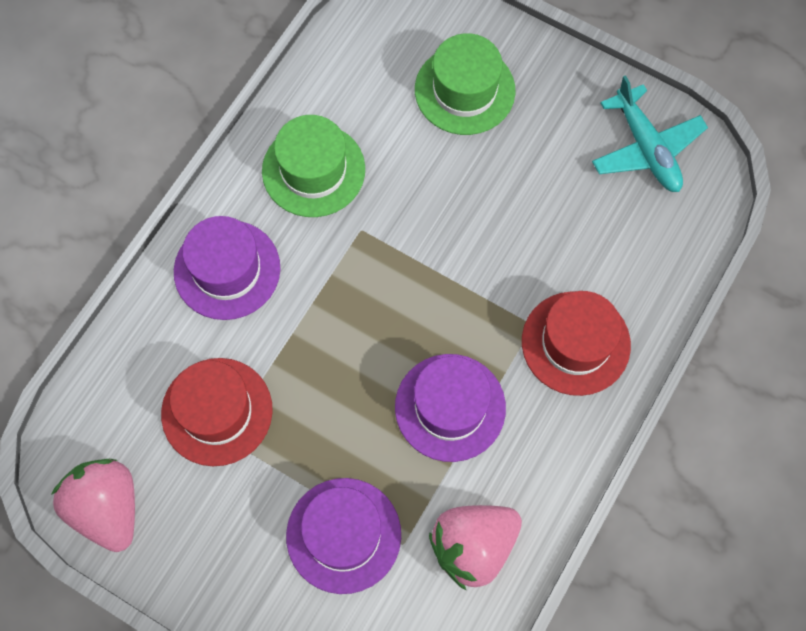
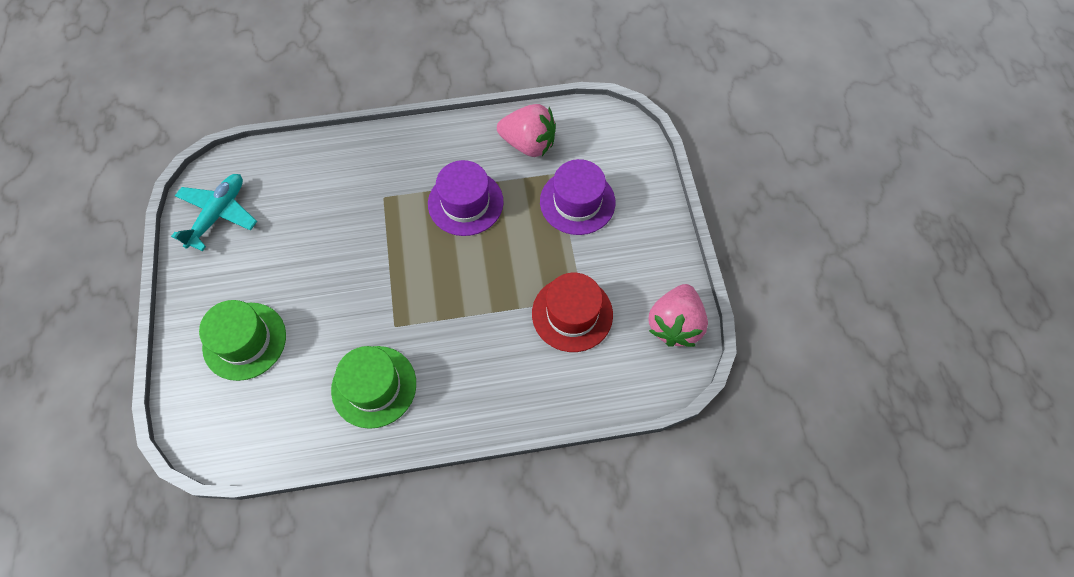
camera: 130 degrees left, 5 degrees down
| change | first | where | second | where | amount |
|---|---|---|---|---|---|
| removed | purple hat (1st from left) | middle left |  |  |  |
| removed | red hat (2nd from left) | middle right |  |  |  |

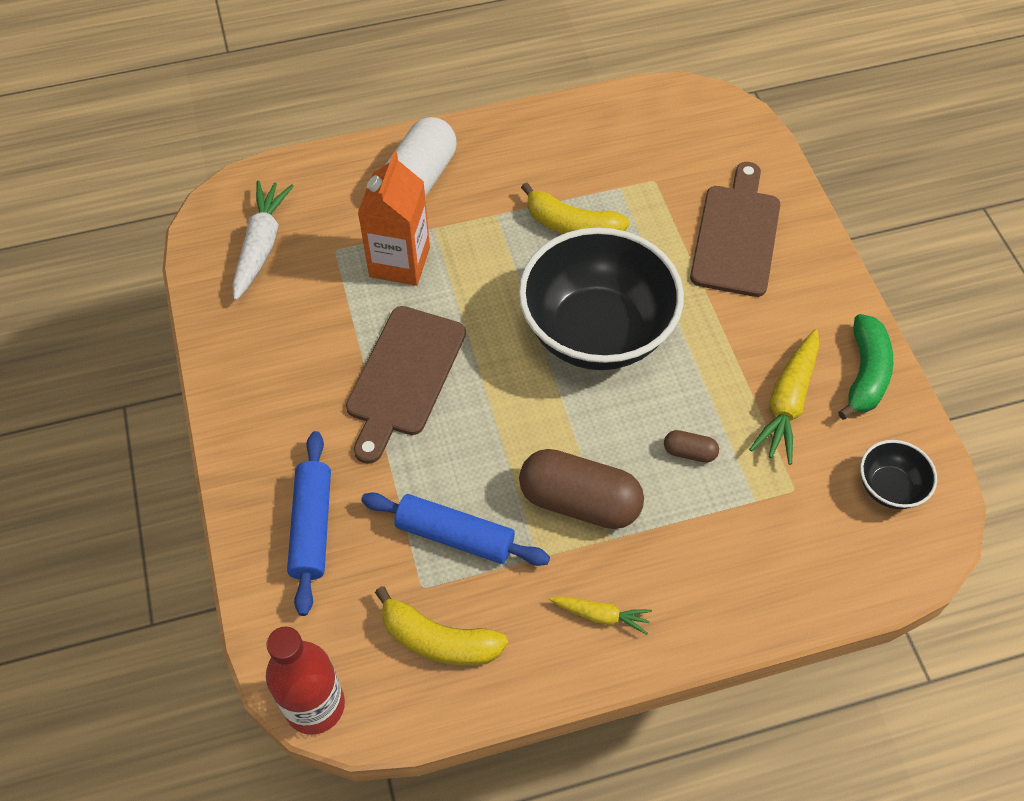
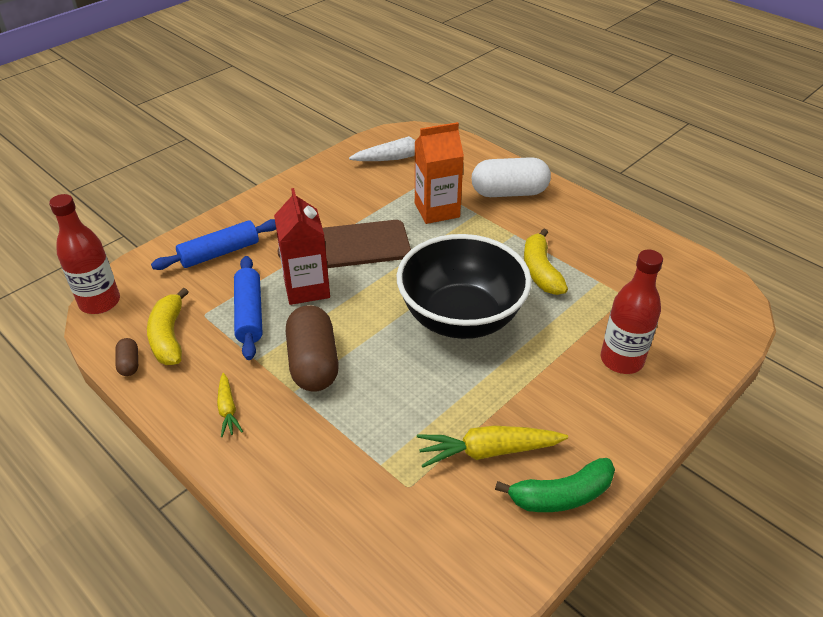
camera: 60 degrees right, 15 degrees down
| change | first | where | second | where | amount |
|---|---|---|---|---|---|
| moved | brown capsule (2nd from left in the first image) | middle right | brown capsule (1st from left) | middle left |  |
| added |  |  | red carton | centre |  |
| replaced | brown cutting board (2nd from left) | top right | red bottle (2nd from left) | middle right |  |
| removed | black bowl (2nd from left) | middle right |  |  |  |

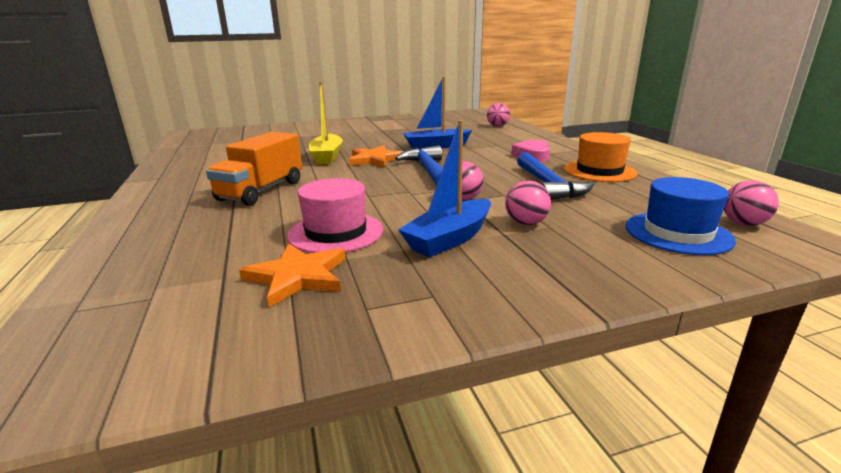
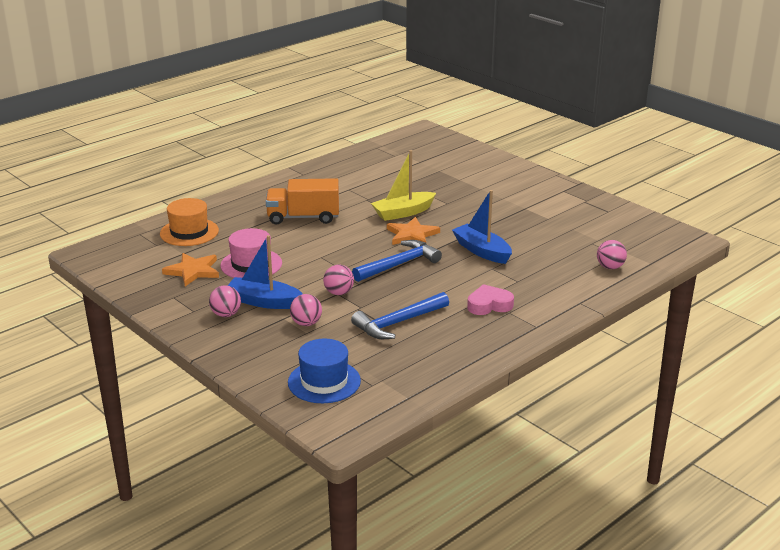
camera: 65 degrees right, 5 degrees up
| change | first | where | second | where | amount |
|---|---|---|---|---|---|
| moved | orange hat | top right |  | middle left |  |
| moved | pink ball (4th from left in the first image) | middle right | pink ball (1st from left) | middle left |  |

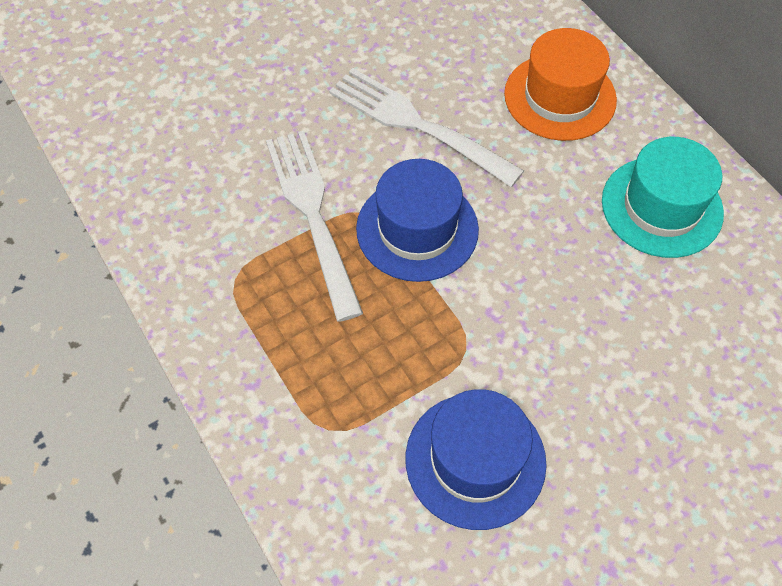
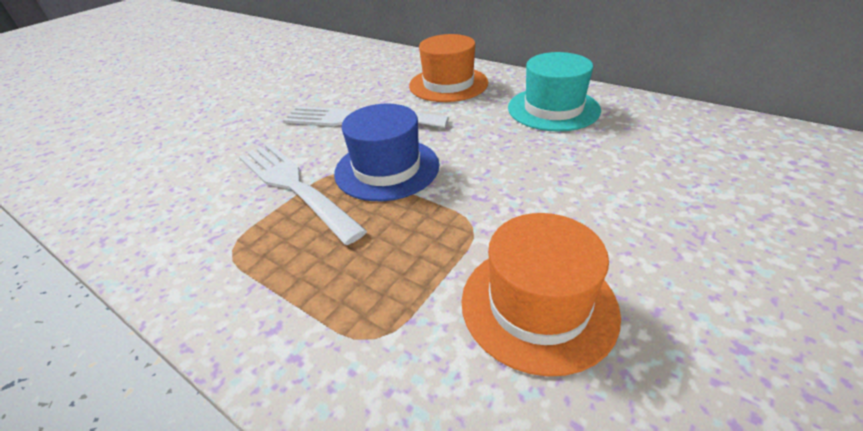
camera: 20 degrees left, 20 degrees down
| change | first | where | second | where | amount |
|---|---|---|---|---|---|
| recoloured | blue hat (2nd from left) | bottom centre | orange hat (2nd from left) | bottom centre |  |

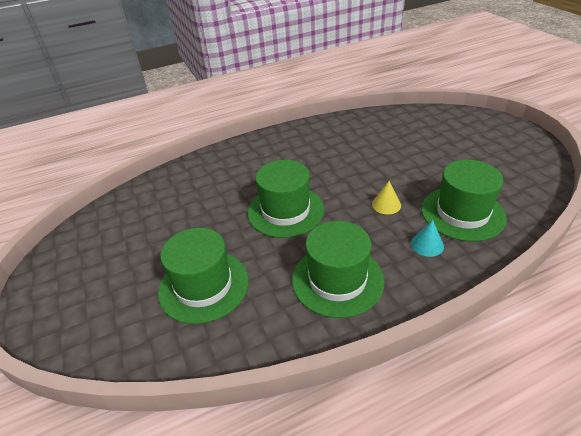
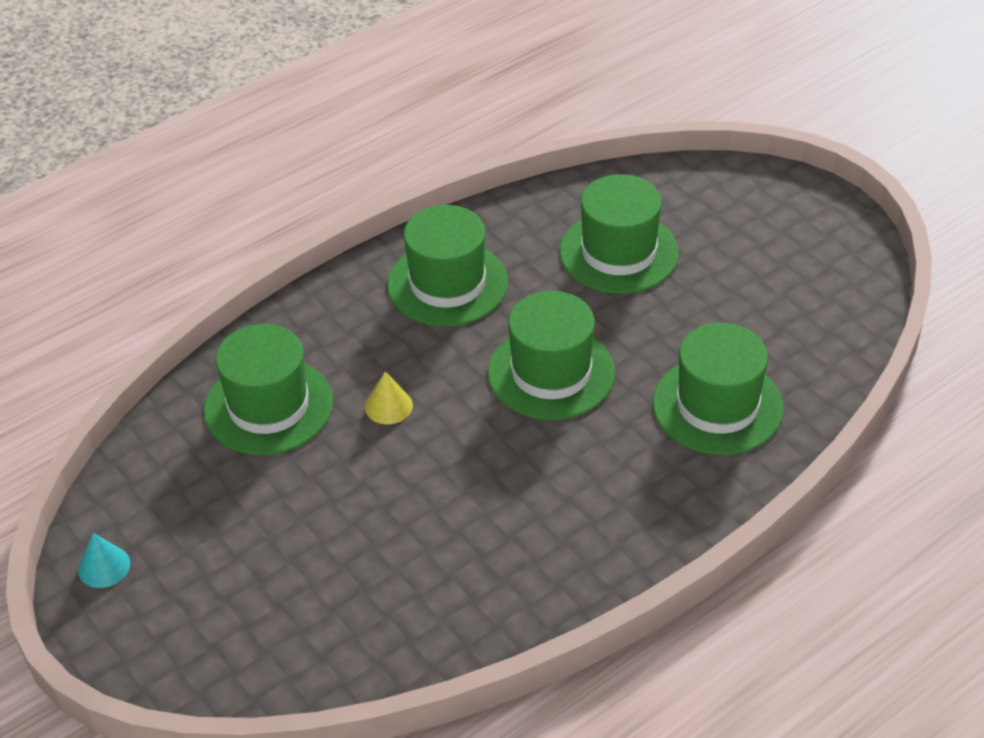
camera: 165 degrees right, 5 degrees up
| change | first | where | second | where | amount |
|---|---|---|---|---|---|
| moved | turquoise cone | middle right |  | bottom left |  |
| added |  |  | green hat (5th from left) | middle right |  |

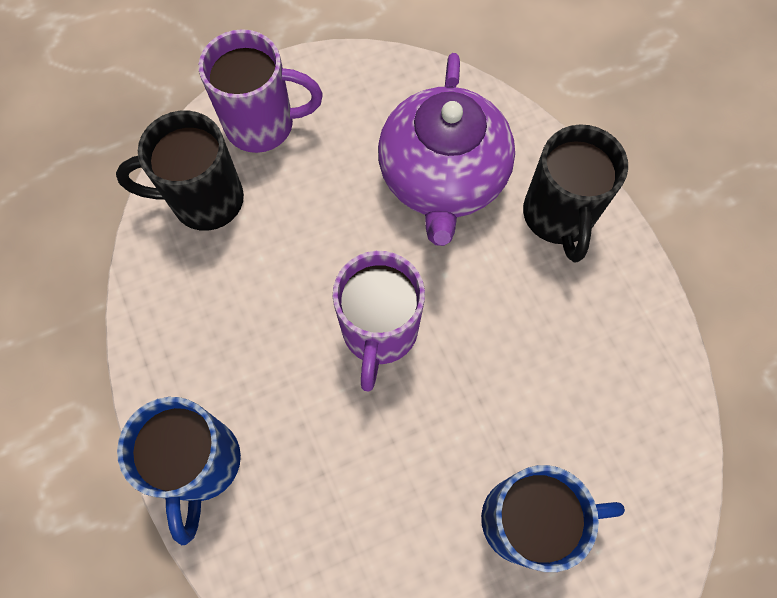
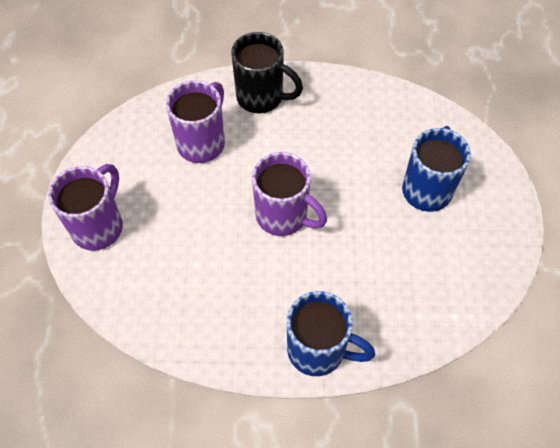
camera: 65 degrees left, 10 degrees down
| change | first | where | second | where | amount |
|---|---|---|---|---|---|
| replaced | purple teapot | top centre | purple mug (2nd from left) | top centre |  |
| removed | black mug (1st from left) | top left |  |  |  |

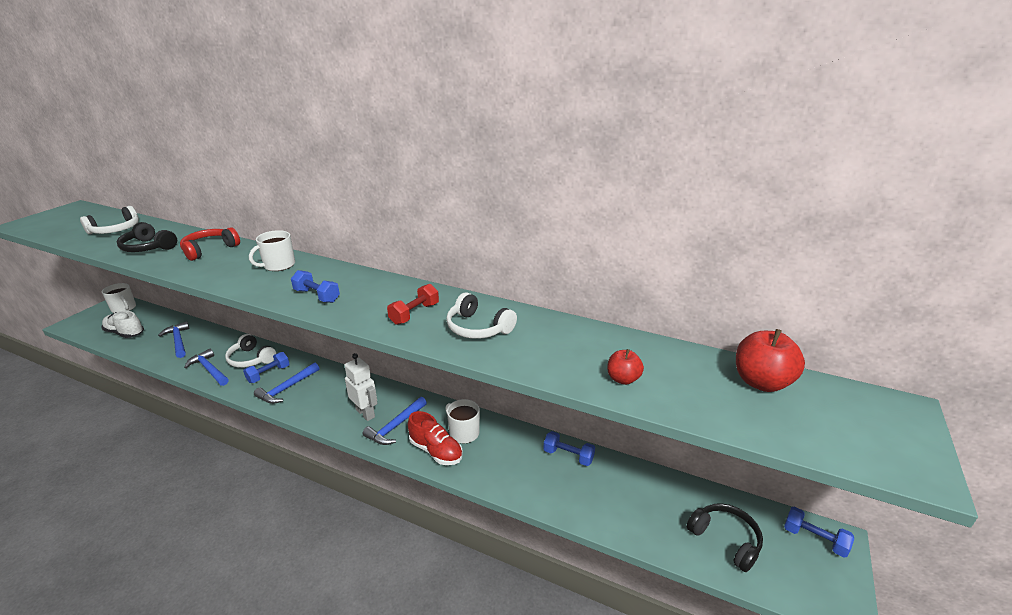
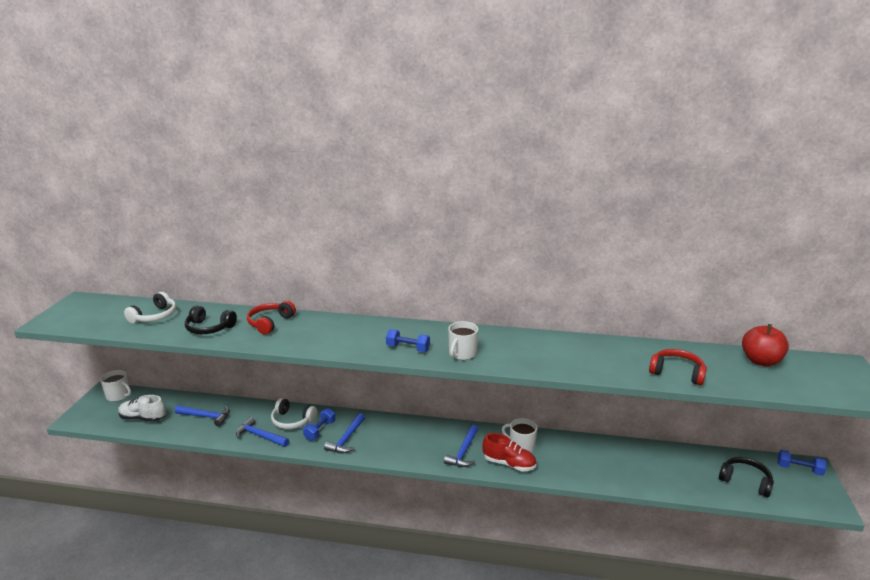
camera: 15 degrees left, 5 degrees down
| change | first | where | second | where | amount |
|---|---|---|---|---|---|
| turned | blue hammer (1st from left) | middle left |  | bottom left | 150 degrees clockwise |
| moved | white mug (2nd from left) | middle left |  | centre |  |
| replaced | red apple (1st from left) | centre | red headphones (2nd from left) | middle right |  |
| removed | white robot | centre |  |  |  |
| removed | red dumbbell | centre |  |  |  |
| removed | white headphones (3rd from left) | centre |  |  |  |
| removed | blue dumbbell (3rd from left) | bottom centre |  |  |  |

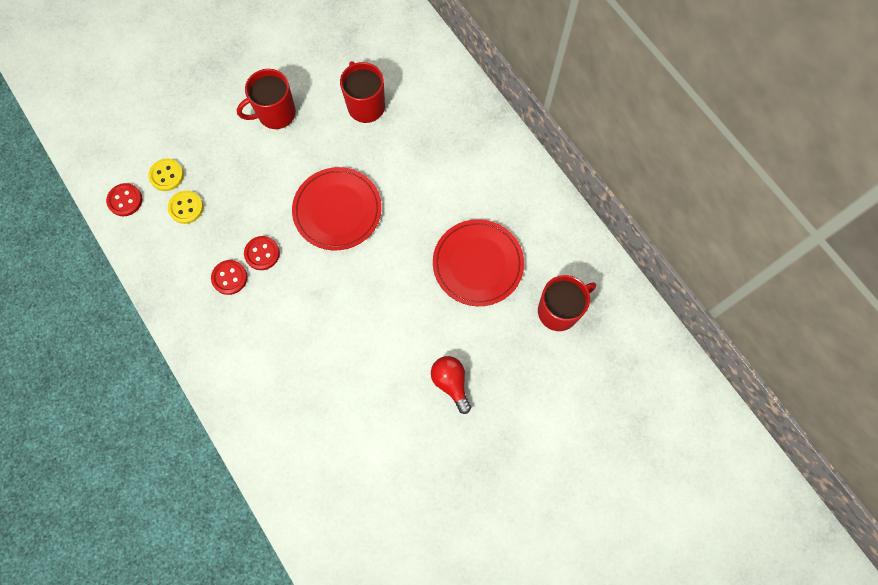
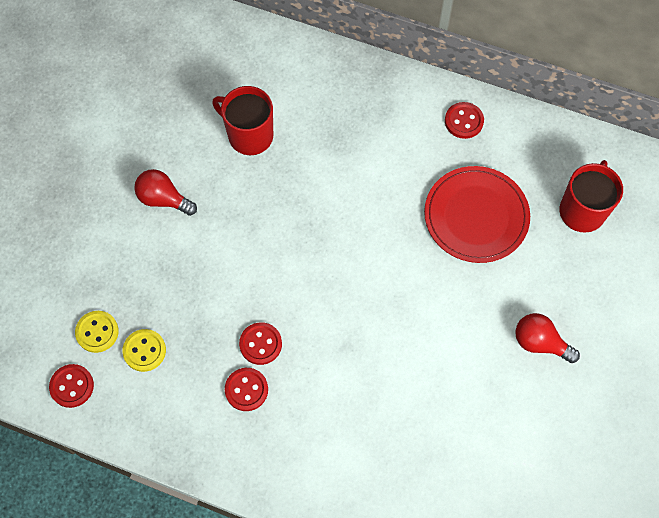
camera: 35 degrees left, 5 degrees down
| change | first | where | second | where | amount |
|---|---|---|---|---|---|
| replaced | red mug (1st from left) | top left | red light bulb (1st from left) | middle left |  |
| added |  |  | red button (4th from left) | top right |  |
| removed | red plate (1st from left) | centre |  |  |  |

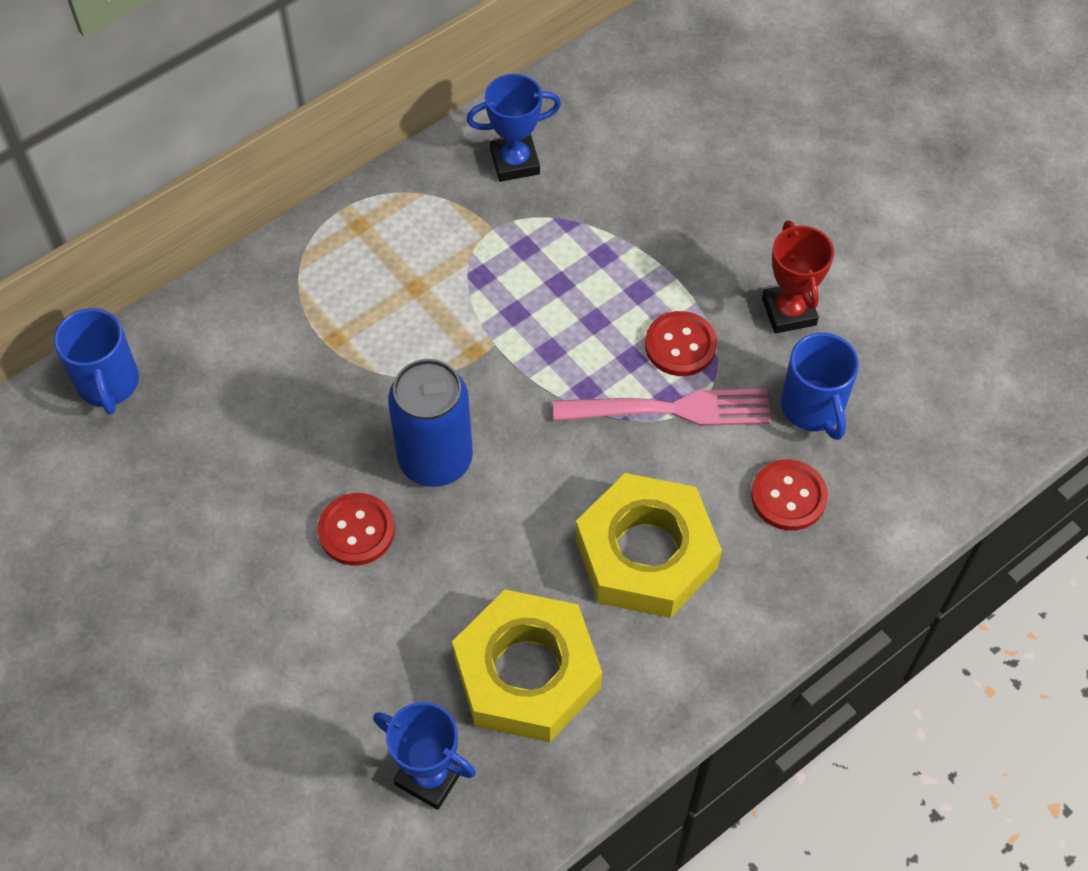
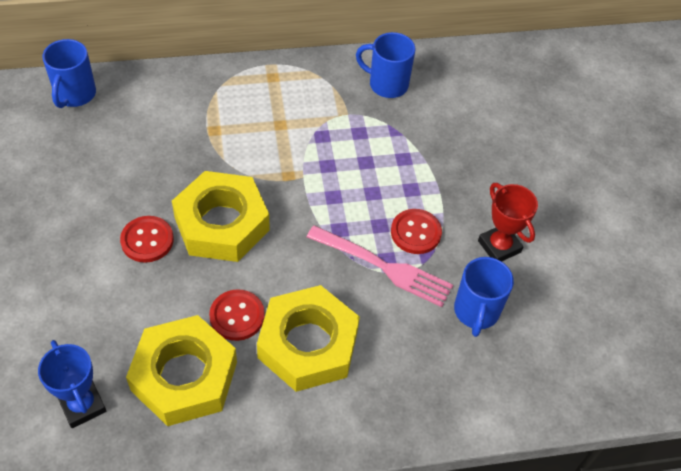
camera: 25 degrees right, 5 degrees down
| change | first | where | second | where | amount |
|---|---|---|---|---|---|
| replaced | blue can | centre | yellow nut (2nd from left) | middle left |  |
| moved | red button (3rd from left in the first image) | middle right | red button (2nd from left) | bottom centre |  |
| replaced | blue trophy (2nd from left) | top centre | blue mug (2nd from left) | top centre |  |
| turned | red trophy | top right |  | middle right | 45 degrees counterclockwise |

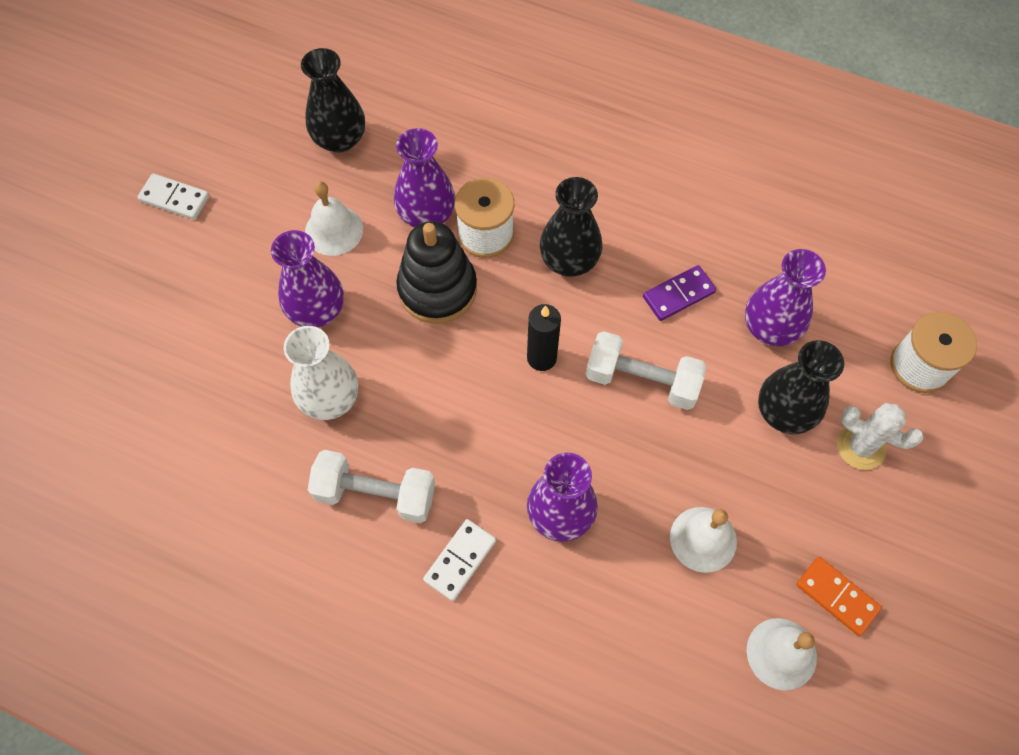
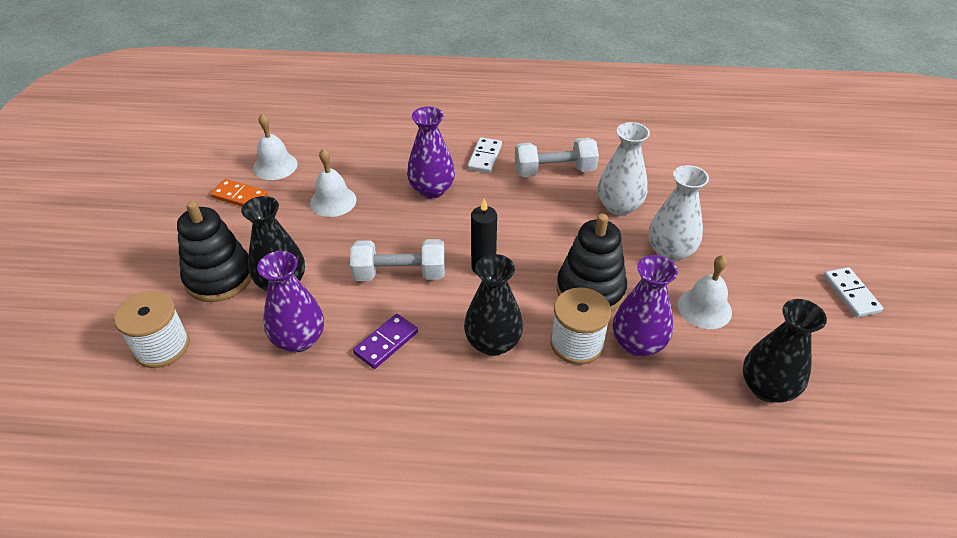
camera: 160 degrees right, 20 degrees down
| change | first | where | second | where | amount |
|---|---|---|---|---|---|
| replaced | white cactus | middle right | black stacking toy (1st from left) | middle left |  |
| recoloured | purple vase (1st from left) | middle left | white vase (2nd from left) | middle right |  |
| turned | white domino (1st from left in the first image) | top left | white domino (2nd from left) | middle right | 75 degrees clockwise |

